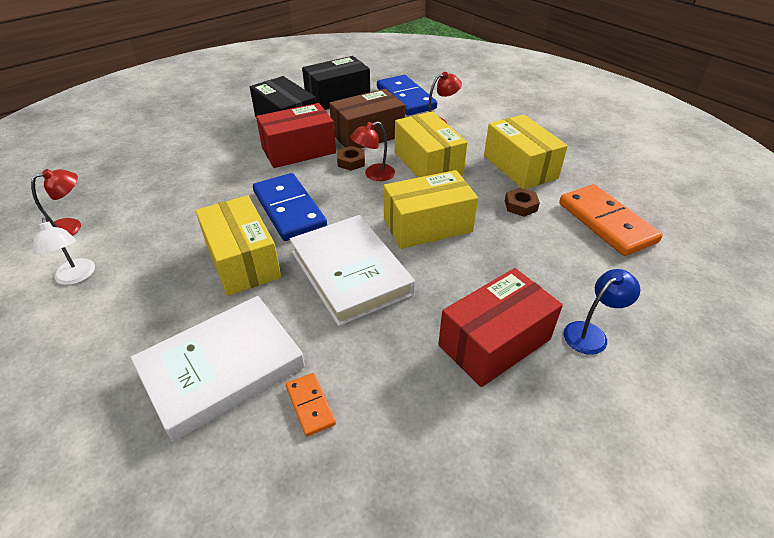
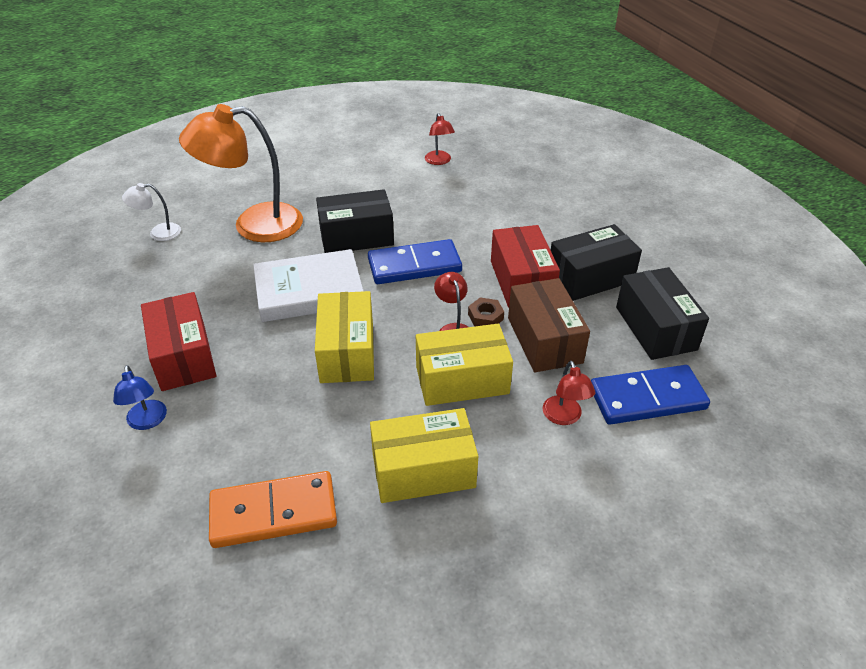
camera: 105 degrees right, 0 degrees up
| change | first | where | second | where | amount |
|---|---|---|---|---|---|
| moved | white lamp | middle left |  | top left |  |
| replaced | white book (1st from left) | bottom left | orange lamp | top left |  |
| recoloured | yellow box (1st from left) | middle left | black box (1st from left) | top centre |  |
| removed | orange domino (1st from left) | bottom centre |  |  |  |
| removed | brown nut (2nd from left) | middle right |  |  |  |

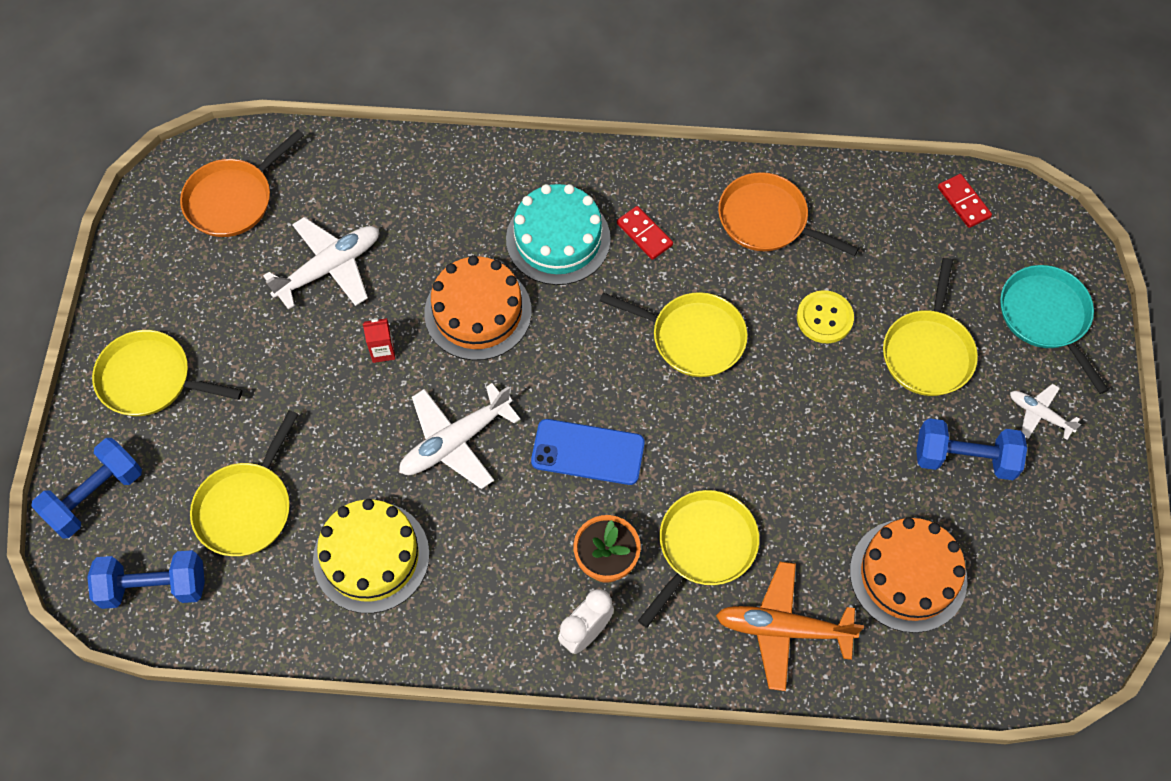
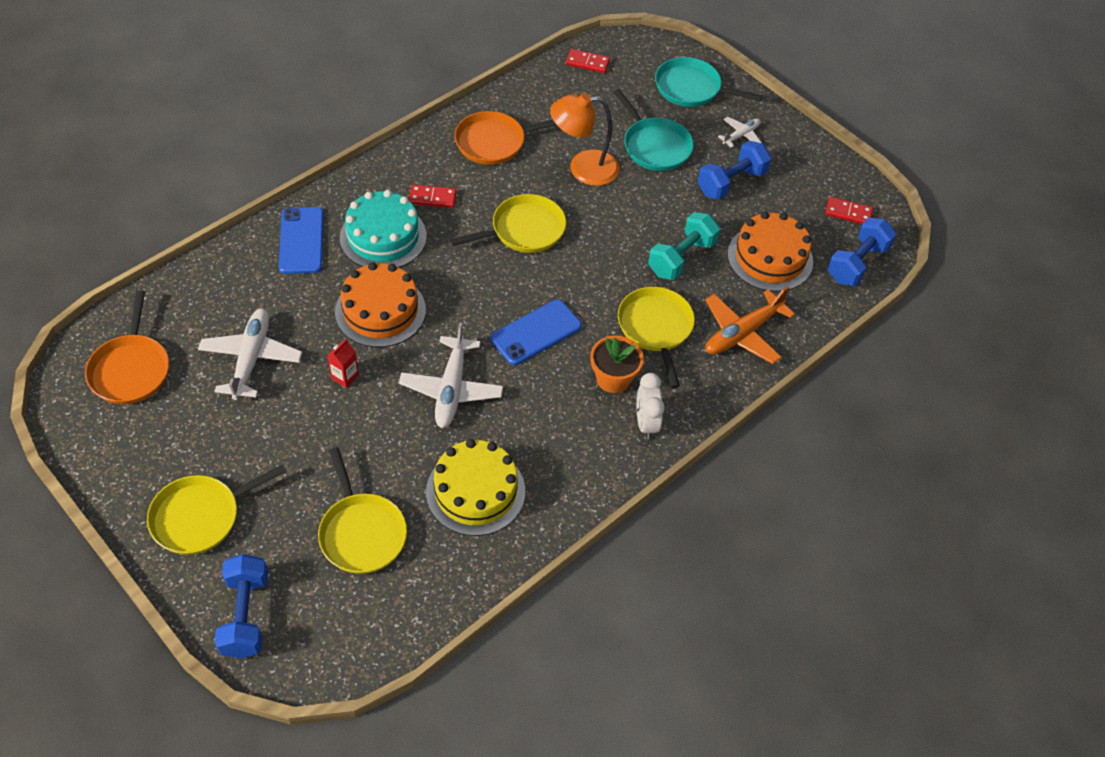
camera: 50 degrees left, 10 degrees down
| change | first | where | second | where | amount |
|---|---|---|---|---|---|
| added |  |  | blue phone (1st from left) | top left |  |
| replaced | yellow button | middle right | orange lamp | top centre |  |
| recoloured | yellow pan (5th from left) | middle right | turquoise pan (1st from left) | top centre |  |
| added |  |  | turquoise dumbbell | top centre |  |
| turned | white plane (3rd from left) | middle right |  | top right | 150 degrees clockwise |
| added |  |  | red domino (3rd from left) | top right |  |
| moved | blue dumbbell (2nd from left in the first image) | bottom left | blue dumbbell (3rd from left) | top right |  |

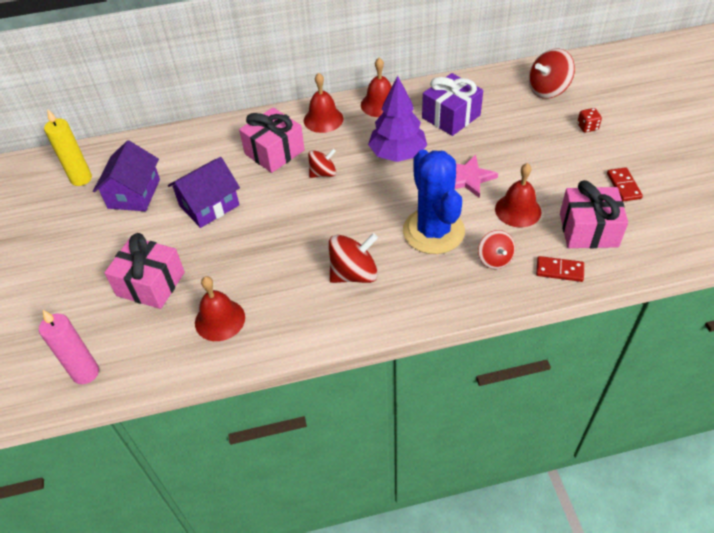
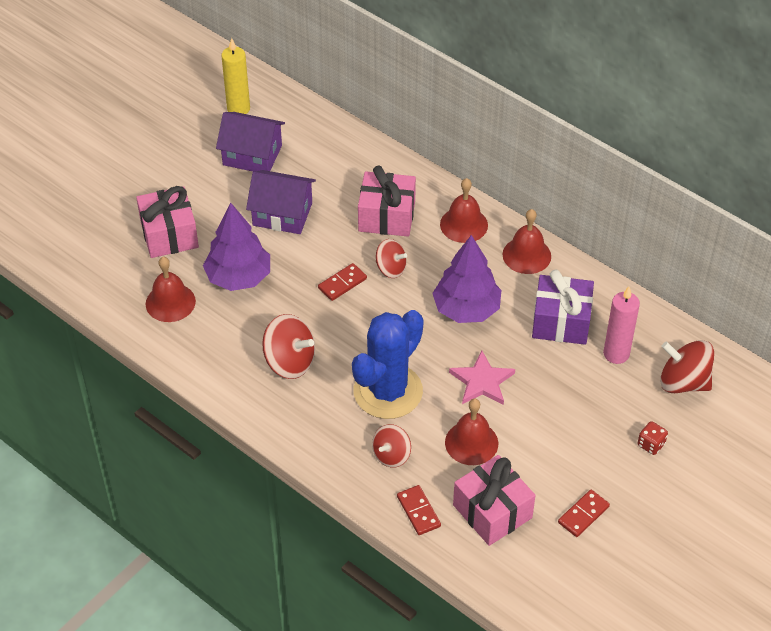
camera: 50 degrees right, 0 degrees up
| change | first | where | second | where | amount |
|---|---|---|---|---|---|
| added |  |  | purple tree (1st from left) | middle left |  |
| turned | purple house (1st from left) | top left |  | top left | 45 degrees clockwise |
| added |  |  | red domino (1st from left) | centre |  |
| moved | pink candle | middle left |  | middle right |  |

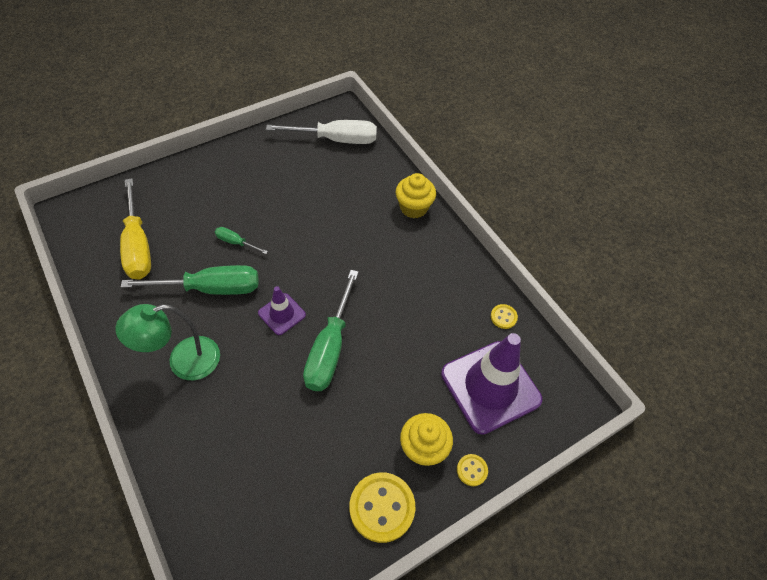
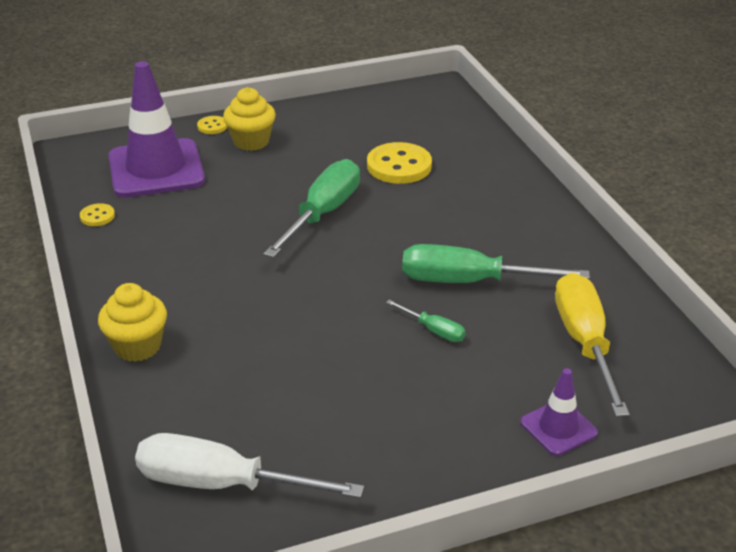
camera: 165 degrees left, 20 degrees down
| change | first | where | second | where | amount |
|---|---|---|---|---|---|
| moved | yellow button (1st from left in the first image) | bottom centre | yellow button (3rd from left) | top centre |  |
| moved | purple traffic cone (1st from left in the first image) | centre | purple traffic cone (2nd from left) | bottom right |  |
| removed | green lamp | middle left |  |  |  |

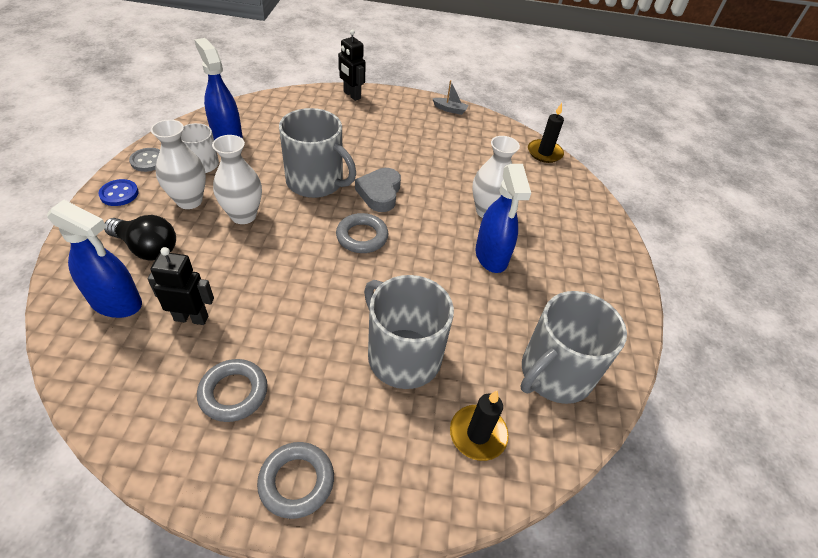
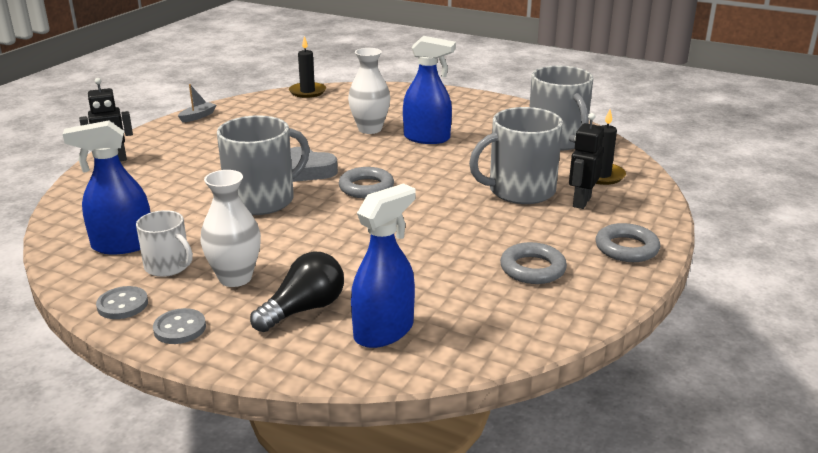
camera: 65 degrees left, 20 degrees down
| change | first | where | second | where | amount |
|---|---|---|---|---|---|
| recoloured | blue button | middle left | grey button (2nd from left) | bottom left |  |
| moved | black robot (1st from left in the first image) | middle left | black robot (2nd from left) | middle right |  |
| removed | white vase (2nd from left) | top left |  |  |  |

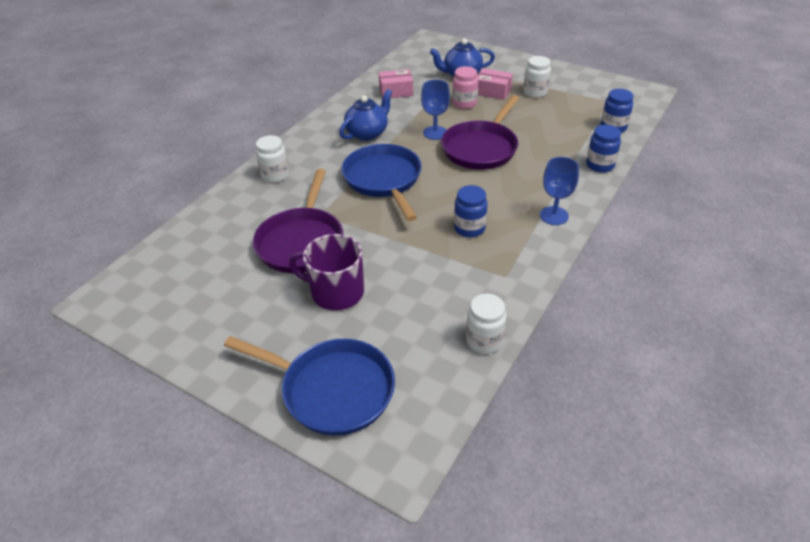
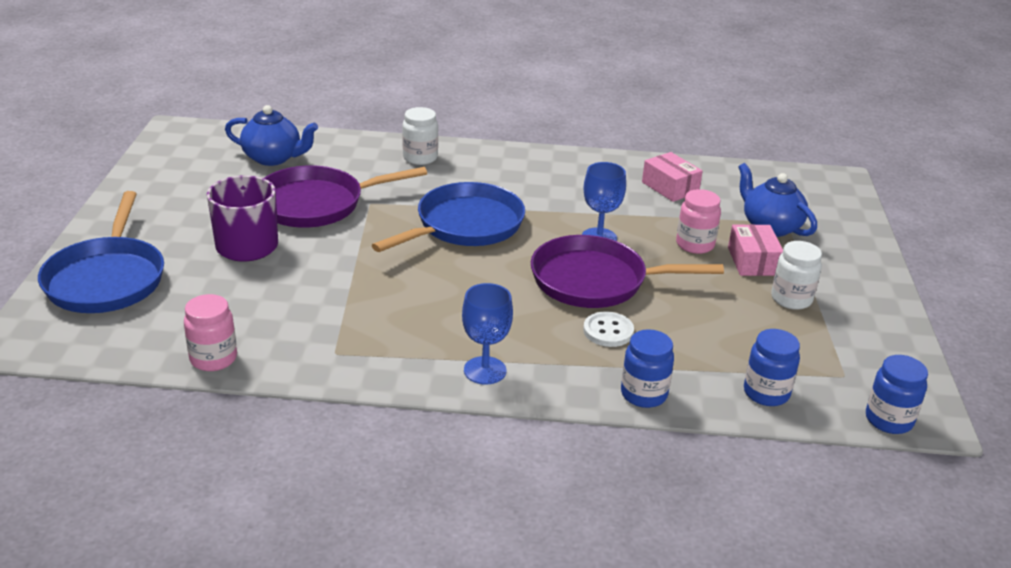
camera: 60 degrees right, 10 degrees down
| change | first | where | second | where | amount |
|---|---|---|---|---|---|
| recoloured | white jar (2nd from left) | centre | pink jar (1st from left) | middle left |  |
| moved | blue teapot (1st from left) | top centre |  | top left |  |
| added |  |  | white button | centre |  |
| moved | blue jar (1st from left in the first image) | centre | blue jar (3rd from left) | bottom right |  |

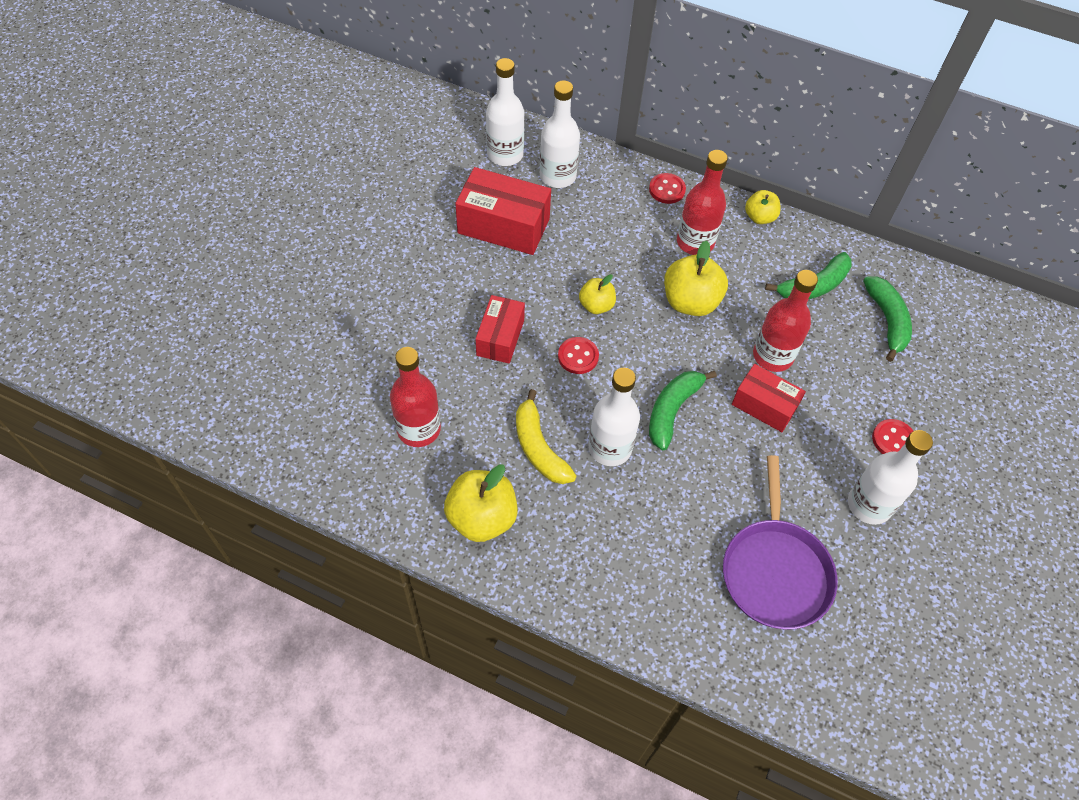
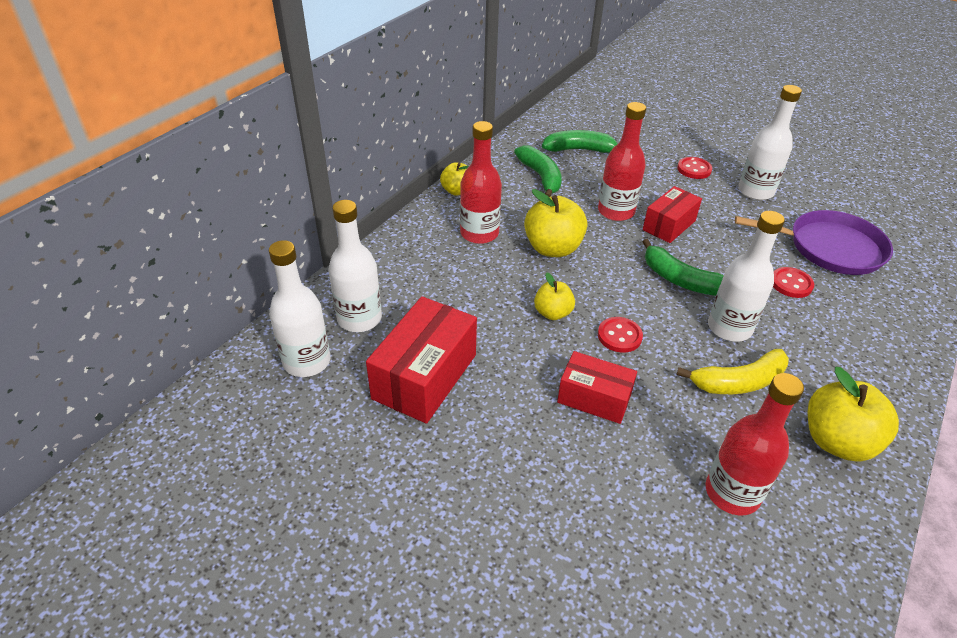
camera: 80 degrees left, 15 degrees down
| change | first | where | second | where | amount |
|---|---|---|---|---|---|
| moved | red button (2nd from left in the first image) | top centre | red button (3rd from left) | middle right |  |

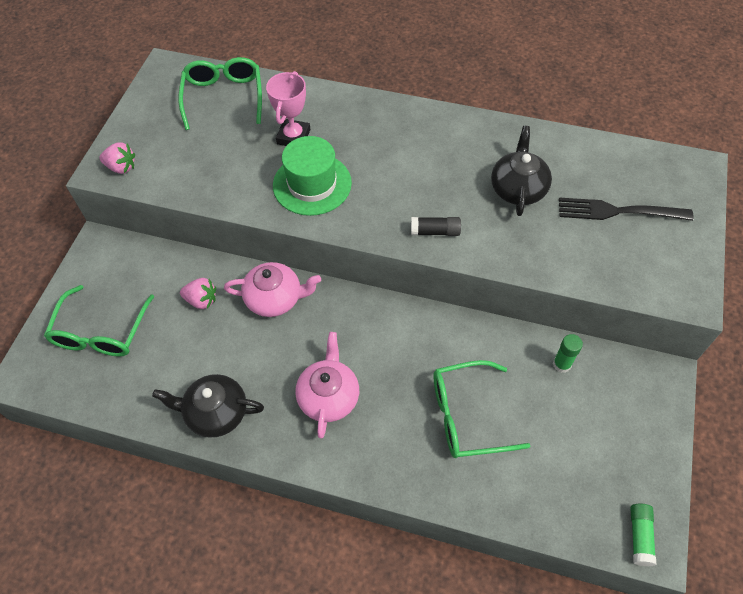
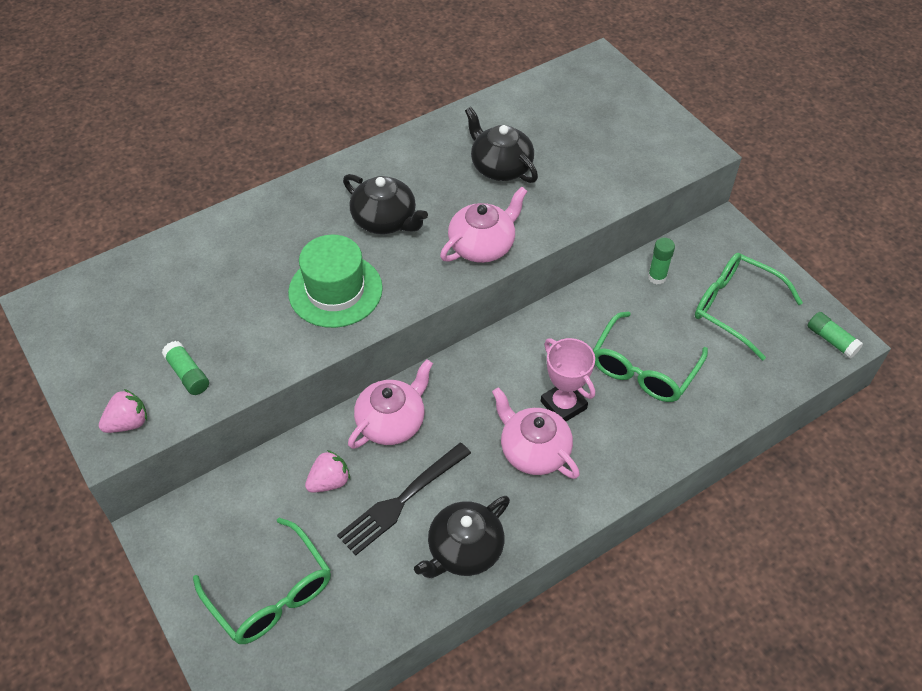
camera: 50 degrees left, 5 degrees down
| change | first | where | second | where | amount |
|---|---|---|---|---|---|
| added |  |  | green glue stick (1st from left) | middle left |  |
| moved | black fork | middle right |  | bottom centre |  |
| added |  |  | black teapot (1st from left) | top centre |  |
| replaced | black glue stick | centre | pink teapot (2nd from left) | top centre |  |
| moved | pink trophy | top centre |  | centre |  |
| moved | green glasses (2nd from left in the first image) | top left | green glasses (3rd from left) | middle right |  |

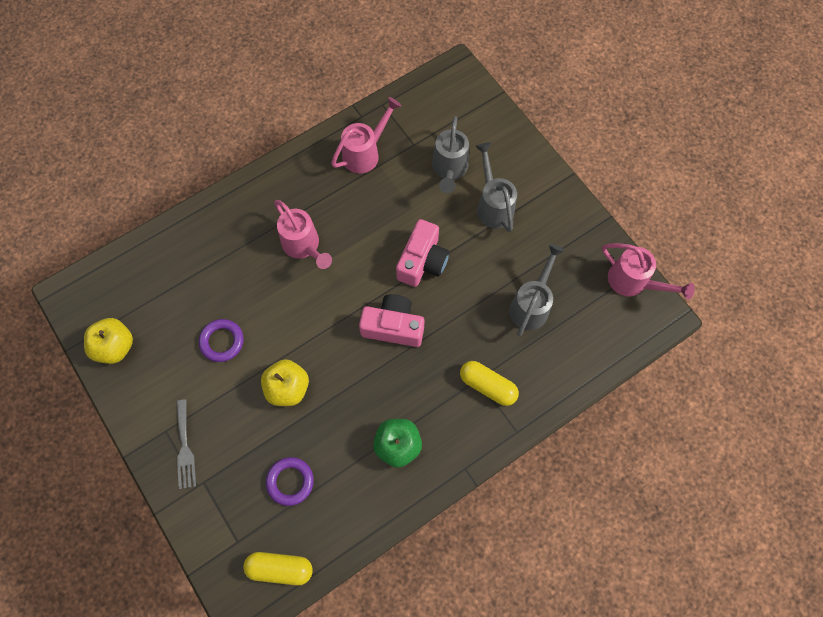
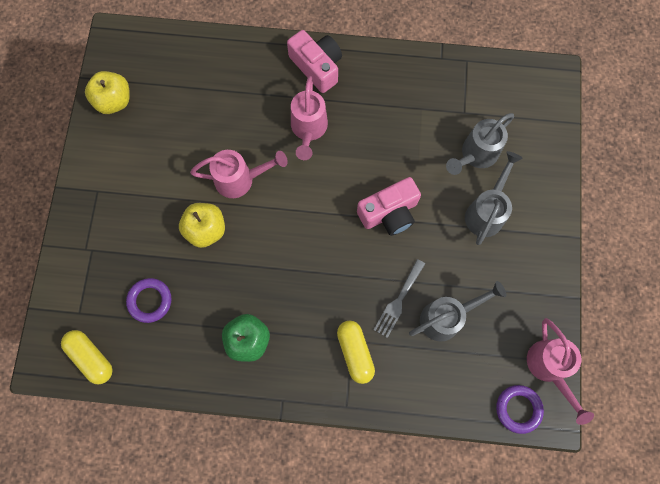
camera: 40 degrees right, 5 degrees up
| change | first | where | second | where | amount |
|---|---|---|---|---|---|
| moved | pink watering can (2nd from left in the first image) | top centre | pink watering can (1st from left) | centre |  |
| moved | pink camera (1st from left) | centre |  | top centre |  |
| moved | grey fork | bottom left |  | centre |  |
| moved | purple ring (1st from left in the first image) | middle left | purple ring (2nd from left) | bottom right |  |

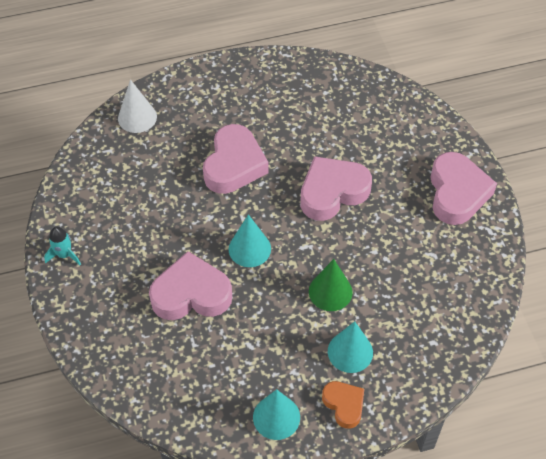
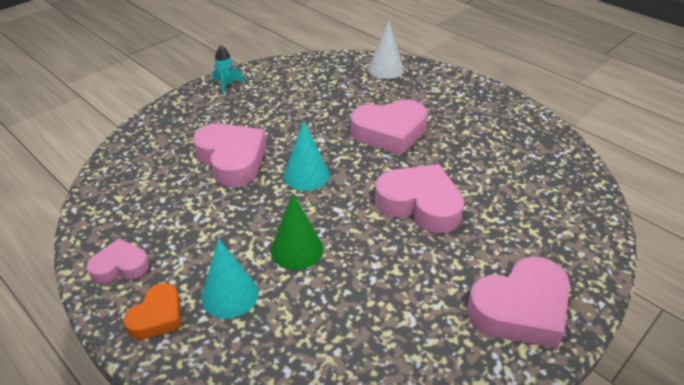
camera: 60 degrees right, 15 degrees down
| change | first | where | second | where | amount |
|---|---|---|---|---|---|
| replaced | turquoise cone (2nd from left) | bottom centre | pink heart (1st from left) | bottom left |  |

